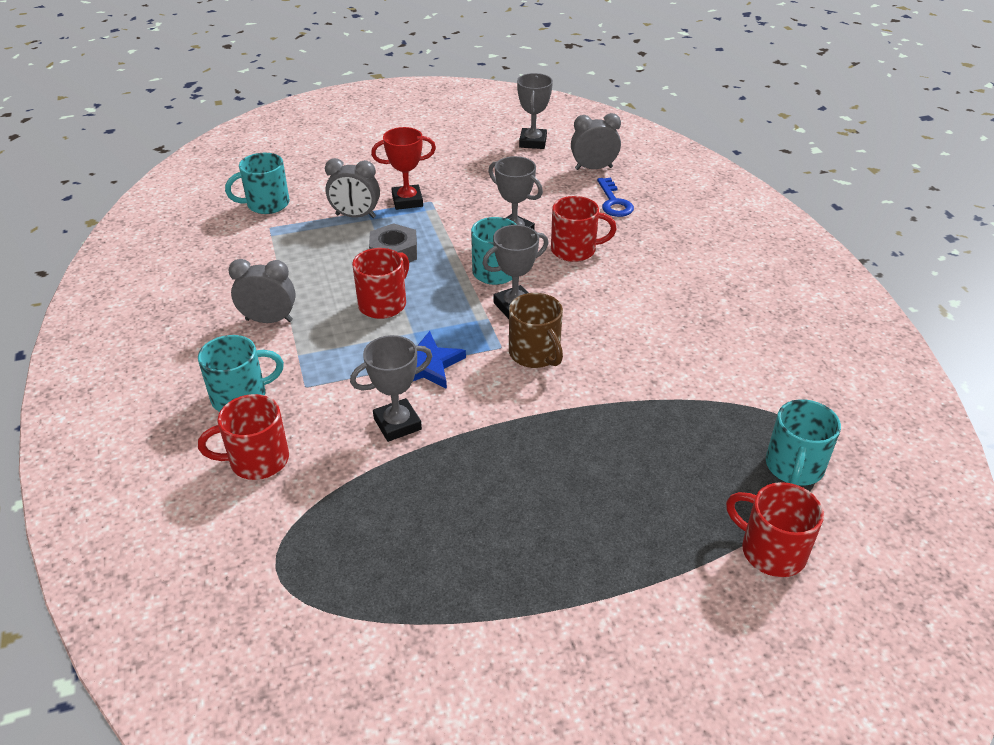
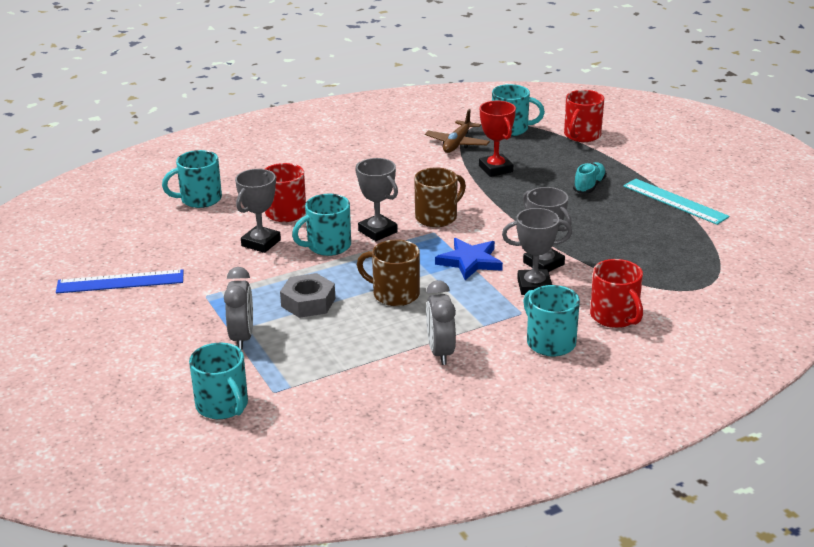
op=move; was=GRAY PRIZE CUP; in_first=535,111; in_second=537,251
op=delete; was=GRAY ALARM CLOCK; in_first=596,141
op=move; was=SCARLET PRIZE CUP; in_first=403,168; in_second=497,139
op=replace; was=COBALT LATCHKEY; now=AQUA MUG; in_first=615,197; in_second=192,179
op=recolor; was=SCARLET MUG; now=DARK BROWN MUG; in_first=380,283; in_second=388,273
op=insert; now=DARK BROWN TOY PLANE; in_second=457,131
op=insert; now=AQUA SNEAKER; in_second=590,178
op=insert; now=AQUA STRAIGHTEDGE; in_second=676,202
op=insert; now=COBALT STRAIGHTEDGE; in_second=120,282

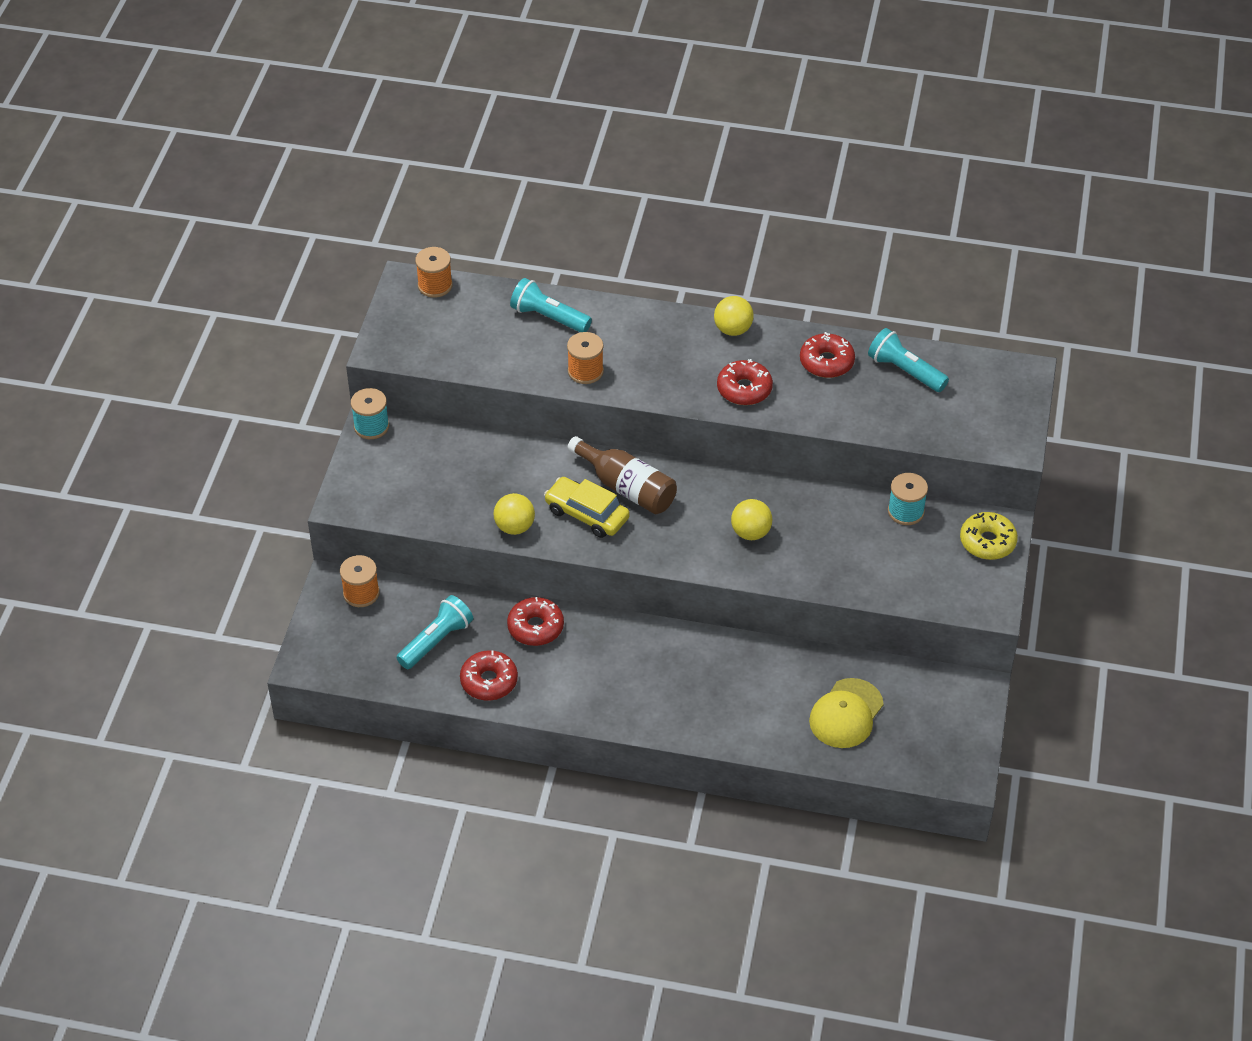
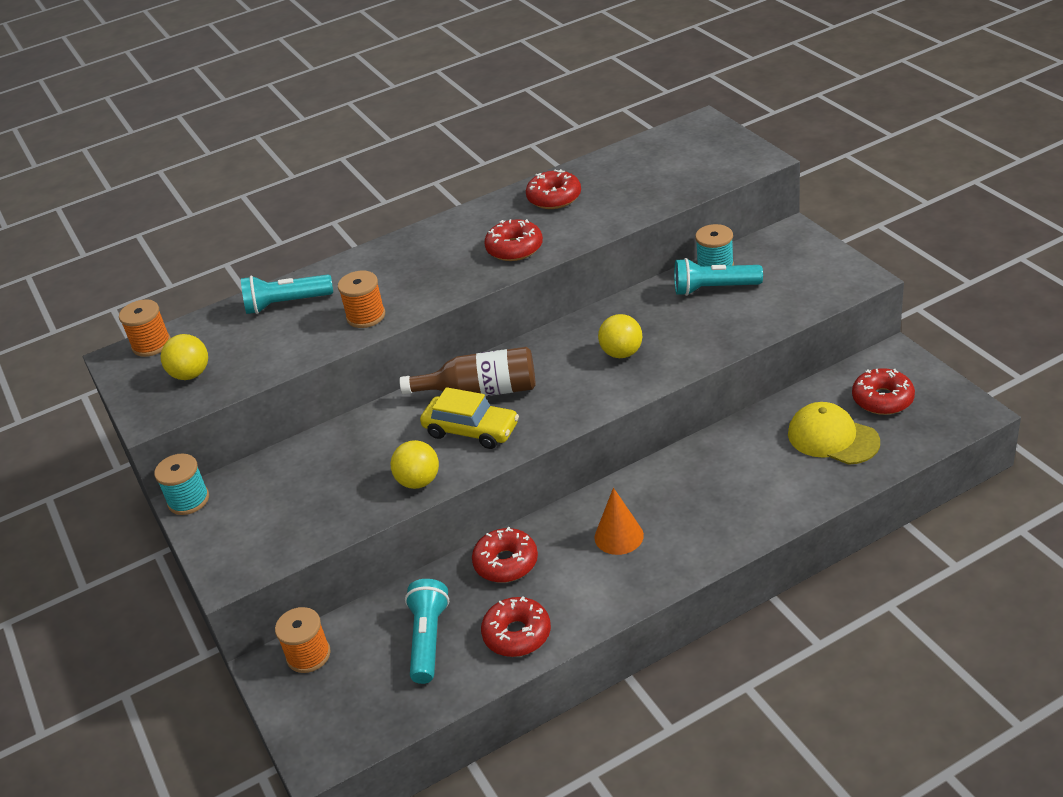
op=move; was=GOLDEN PLAY BALL; in_first=734,316; in_second=184,357
op=move; was=AQUA POCKET TORCH; in_first=908,360; in_second=718,277
op=rotate; was=GOLDEN AUTOMOBILE; in_first=587,507; in_second=469,418; clockwise=-150
op=delete; was=GOLDEN DONUT; in_first=989,536
op=rotate; was=GOLDEN CAP; in_first=846,713; in_second=834,433; clockwise=135
op=insert; now=SCARLET DONUT; in_second=883,391
op=insert; now=BRIGHT ORANGE SOLID CONE; in_second=619,521

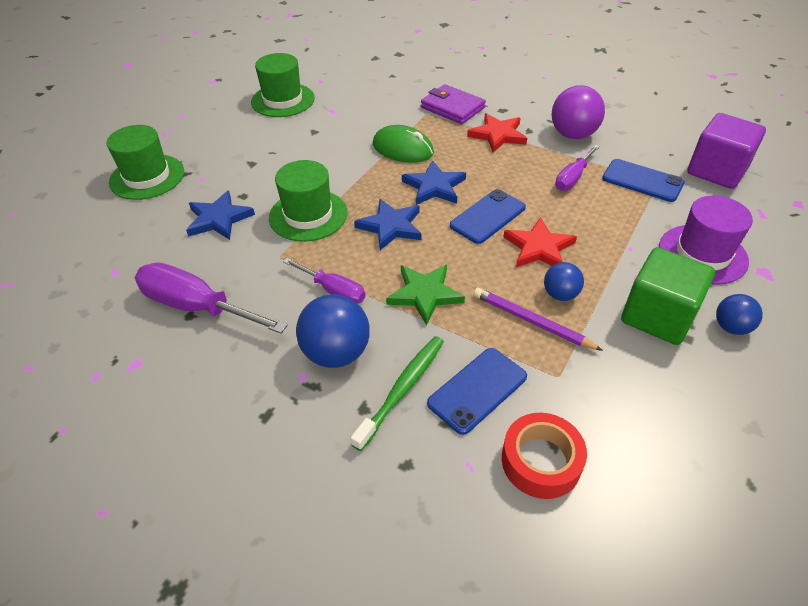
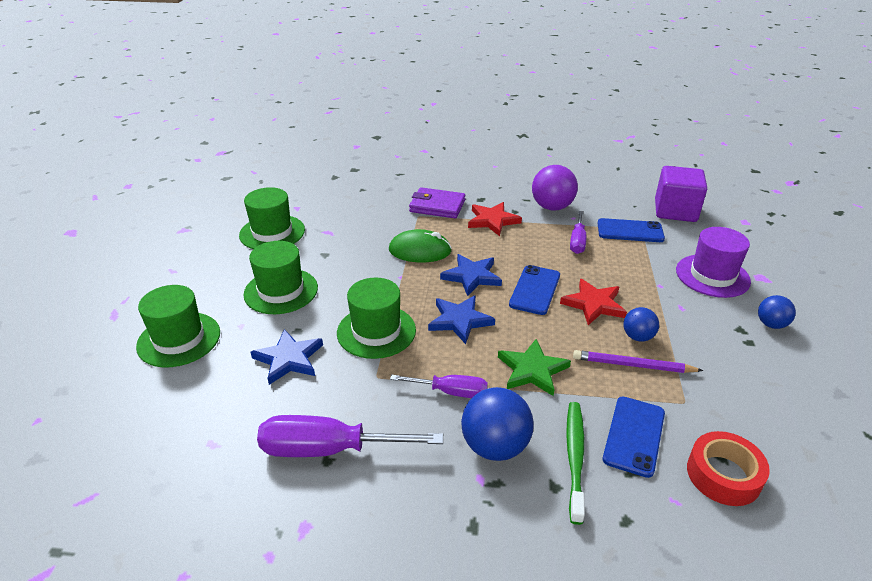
op=delete; was=EMERALD CUBE; in_first=668,296
op=insert; now=EMERALD HAT; in_second=280,277

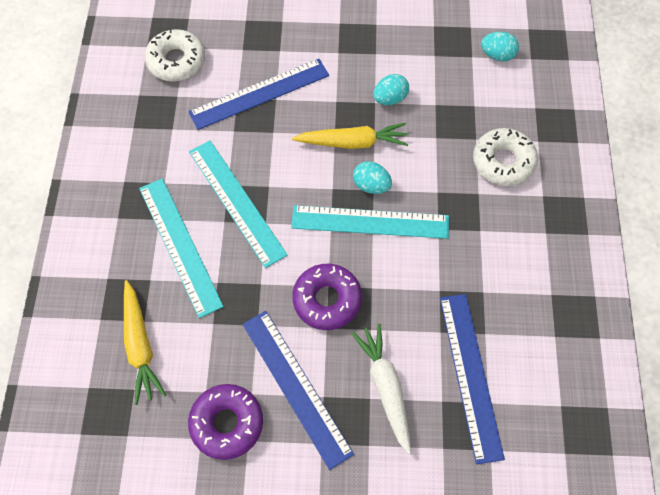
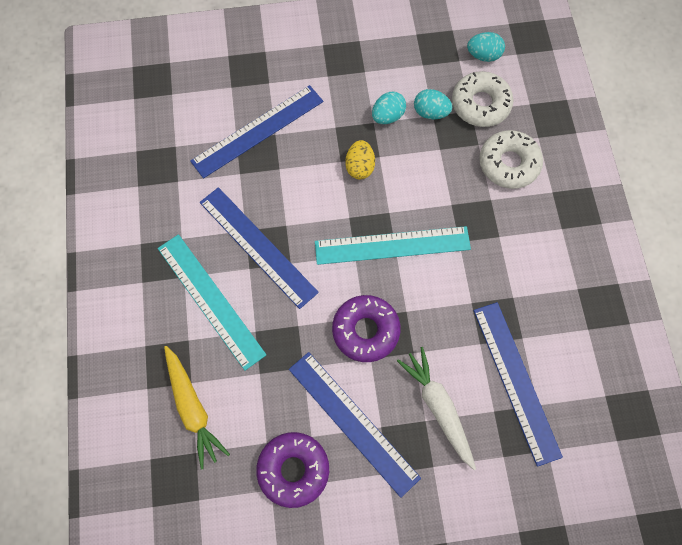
op=move; was=PURE WHITE DONUT; in_first=175,55; in_second=483,99
op=replace; was=GOLDEN CARROT; now=GOLDEN TOY EGG; in_first=350,136; in_second=360,159
op=recolor; was=AQUA STRAIGHTEDGE; now=COBALT STRAIGHTEDGE; in_first=238,204; in_second=259,248
op=move; was=AQUA TOY EGG; in_first=372,177; in_second=433,104

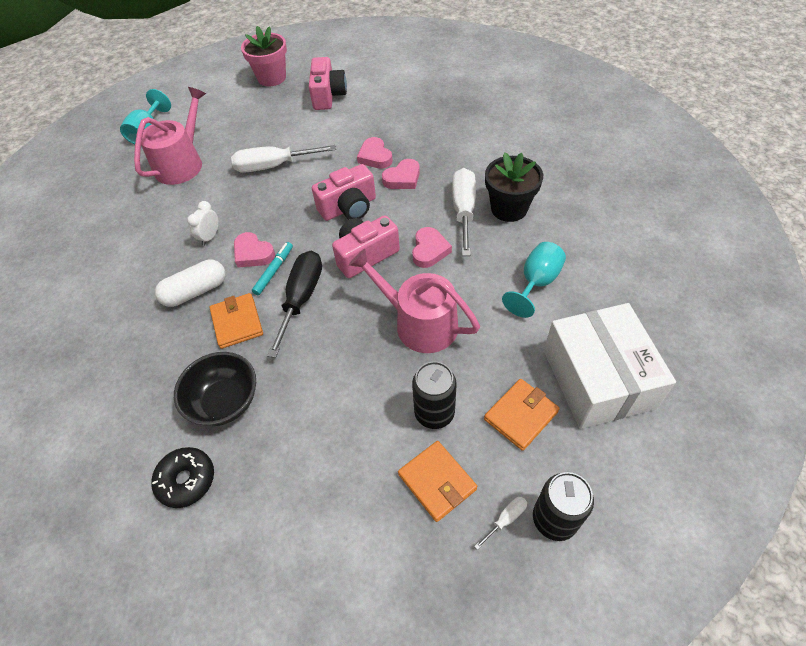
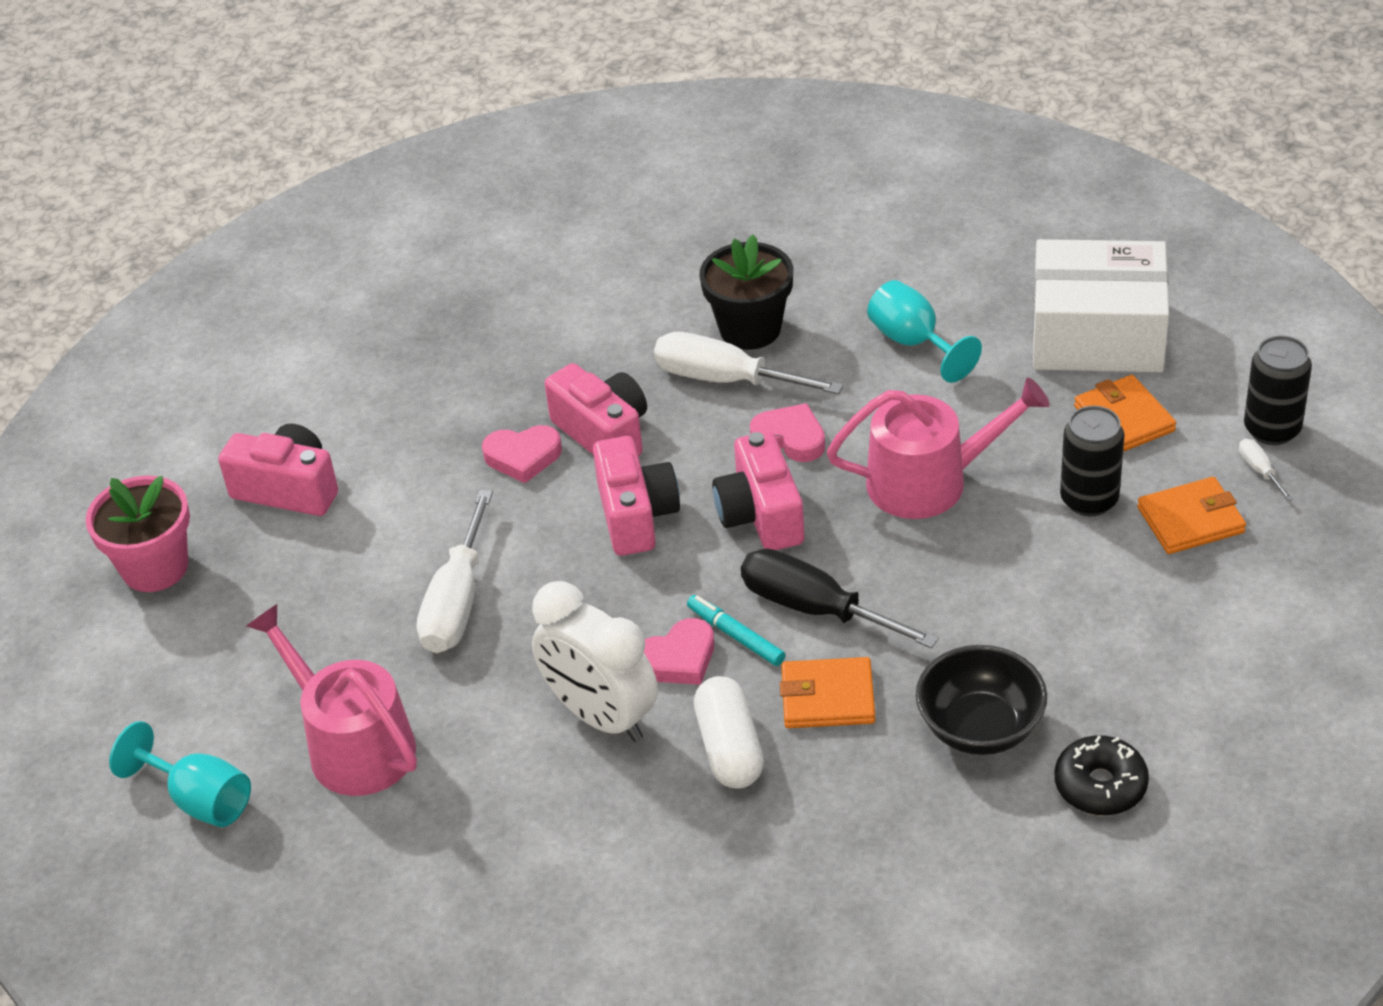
op=replace; was=ROSY HEART SHAPE; now=ROSY CAMERA; in_first=401,174; in_second=596,409
op=resize; was=PURE WHITE ALARM CLOCK; in_first=203,223; in_second=595,661; ratio=2.14
op=rotate; was=ROSY SPRINKLING CAN; in_first=414,301; in_second=938,448; clockwise=-150

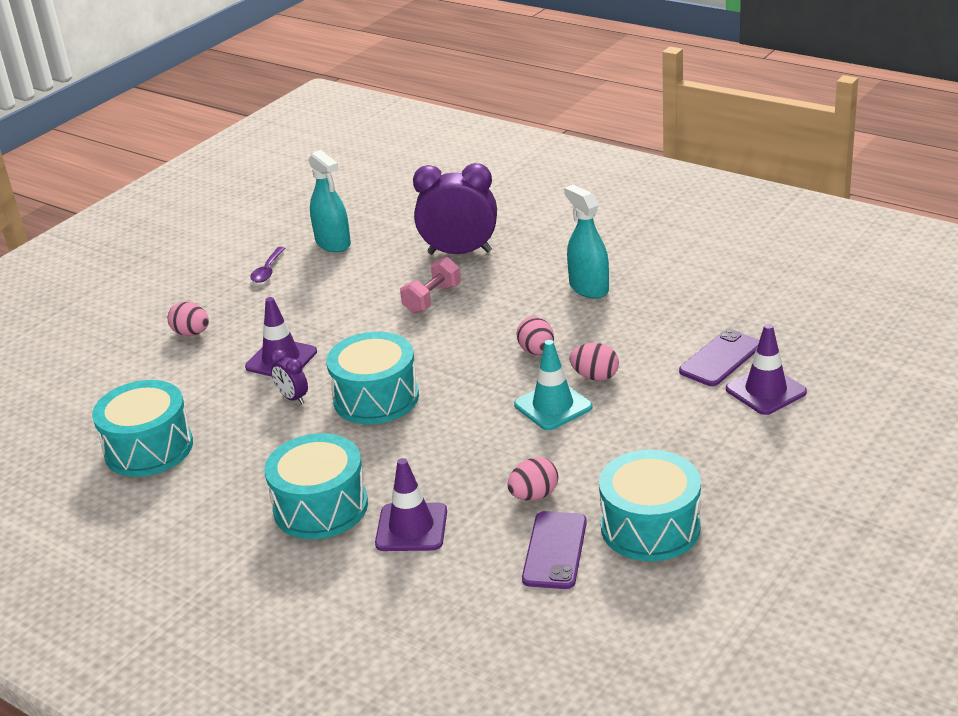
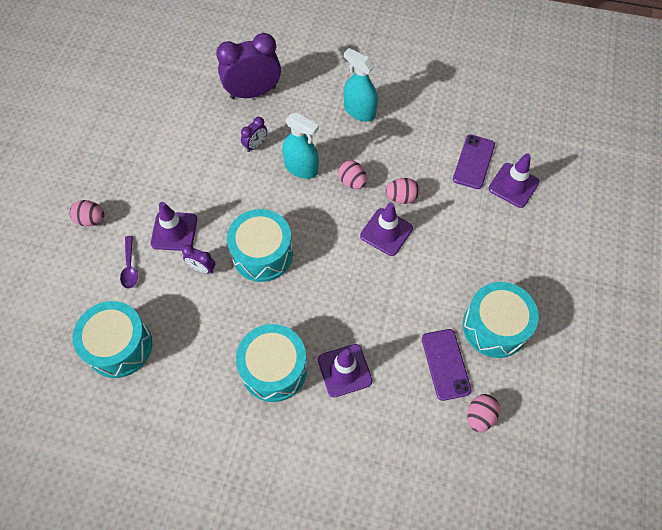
op=move; was=AQUA SPRAY CLEANER; in_first=329,201; in_second=300,146
op=move; was=ROYAL PURPLE TABLESPOON; in_first=268,265; in_second=129,262
op=replace; was=ROSY HAND WEIGHT; now=ROYAL PURPLE ALARM CLOCK; in_first=430,285; in_second=254,134
op=recolor; was=AQUA TRAFFIC CONE; now=ROYAL PURPLE TRAFFIC CONE; in_first=553,385; in_second=386,229
op=move; was=ROSY TOY EGG; in_first=532,479; in_second=483,413

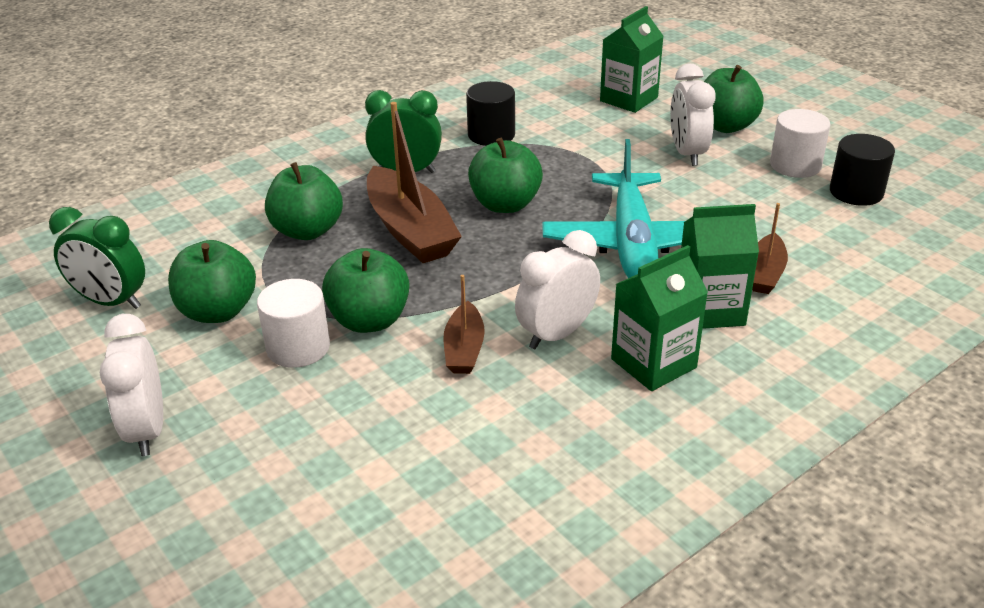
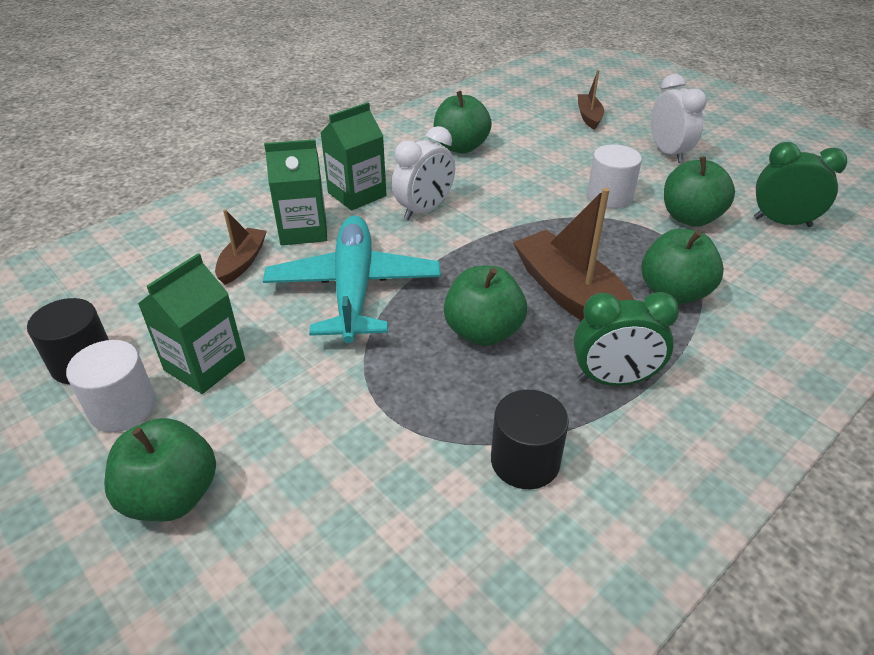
op=move; was=EMERALD JUICE CARTON; in_first=631,59; in_second=191,323
op=delete; was=PURE WHITE ALARM CLOCK; in_first=693,115
op=move; was=EMERALD TOY APPLE; in_first=365,290; in_second=462,122
op=move; was=DARK BROWN BOAT; in_first=464,324; in_second=591,100

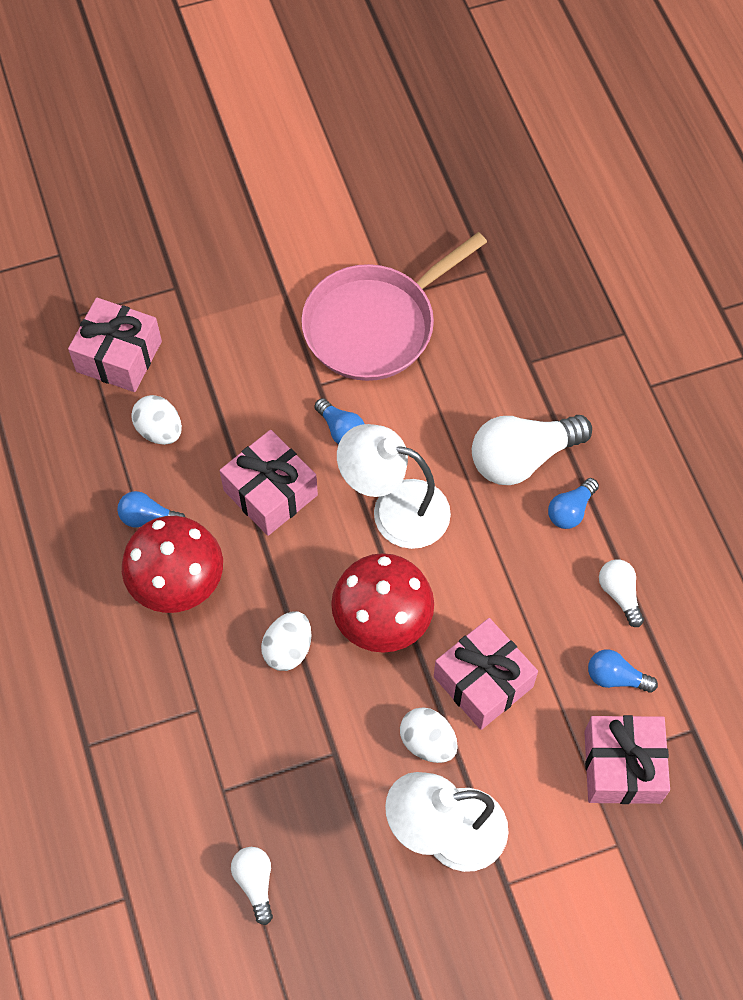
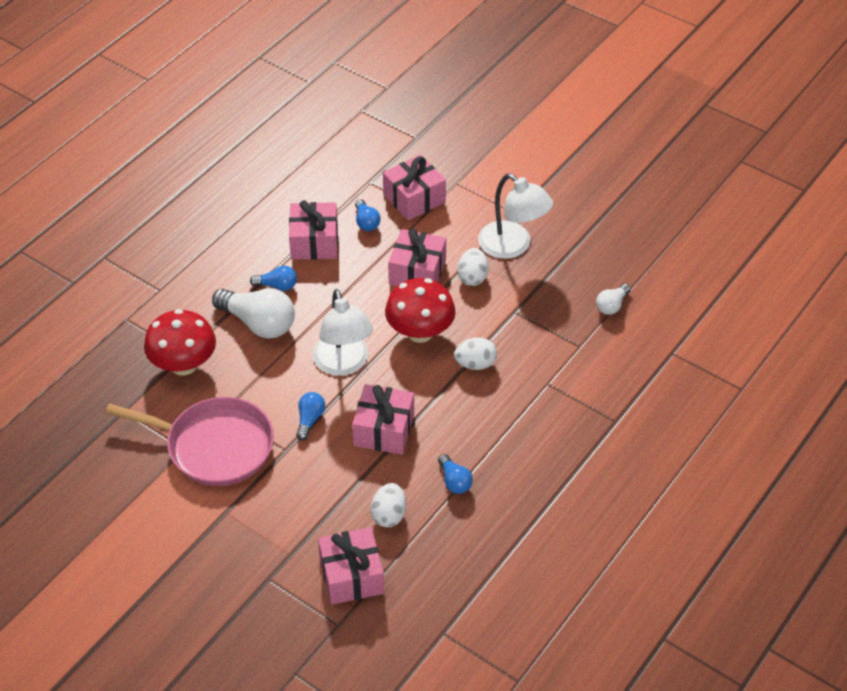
op=move; was=SCARLET TOADSTOOL; in_first=172,564; in_second=180,342
op=replace; was=PURE WHITE LIGHTBULB; now=ROSY WRAPPED GIFT; in_first=621,593; in_second=313,230

